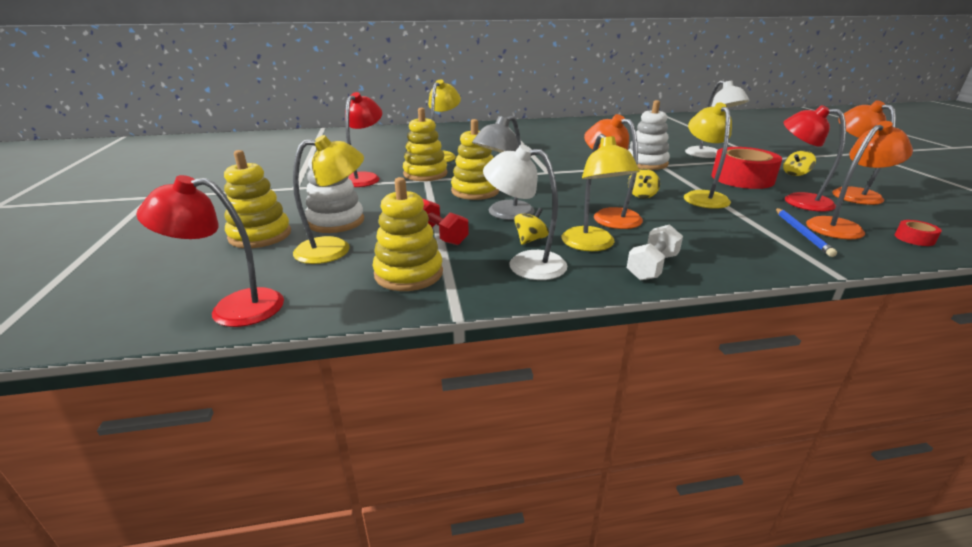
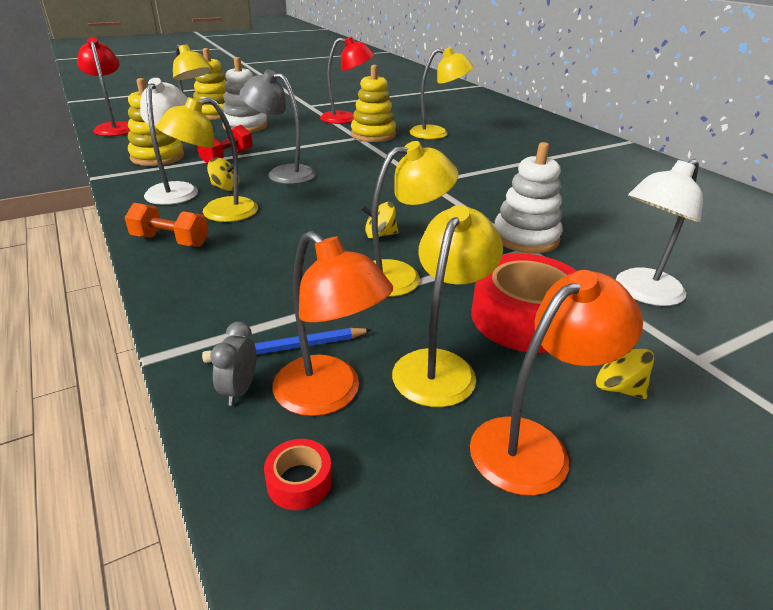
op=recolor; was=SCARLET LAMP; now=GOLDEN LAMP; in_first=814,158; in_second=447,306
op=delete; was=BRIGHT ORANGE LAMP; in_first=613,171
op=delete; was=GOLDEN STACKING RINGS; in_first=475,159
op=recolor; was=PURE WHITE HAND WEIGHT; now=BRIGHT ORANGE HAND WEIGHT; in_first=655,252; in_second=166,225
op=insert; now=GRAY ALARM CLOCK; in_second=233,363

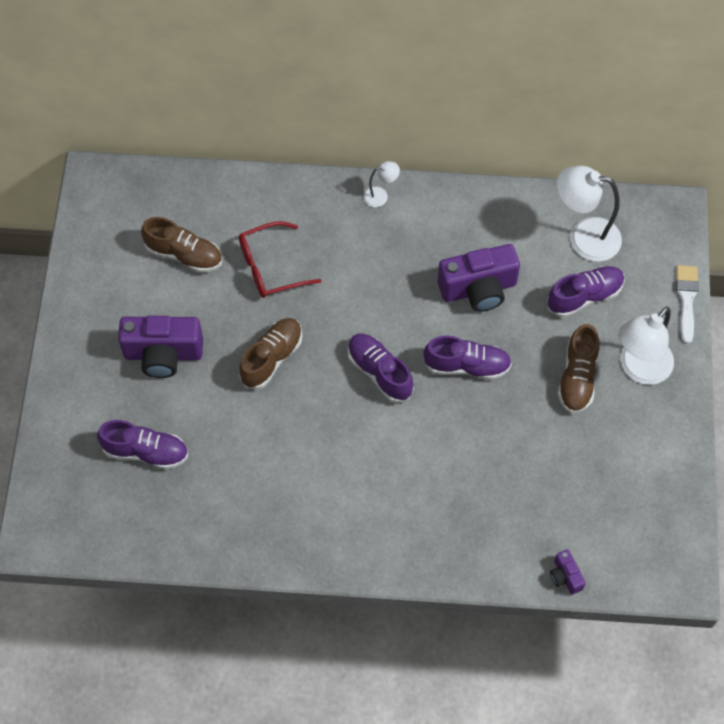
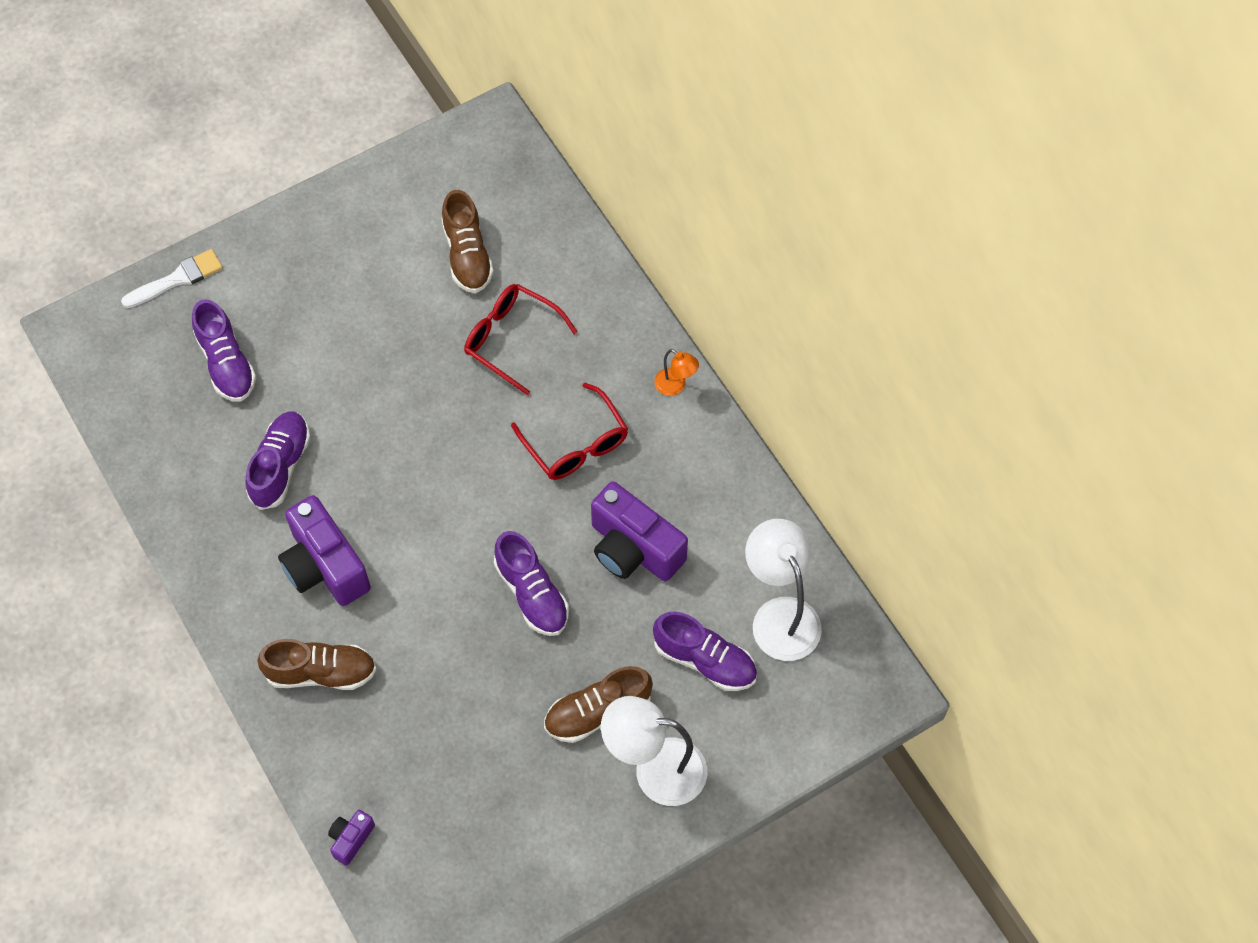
op=recolor; was=PURE WHITE LAMP; now=BRIGHT ORANGE LAMP; in_first=381,184; in_second=676,372
op=move; was=PURE WHITE PAINTBRUSH; in_first=687,304; in_second=172,278
op=move; was=ROYAL PURPLE CAMERA; in_first=160,347; in_second=324,550
op=move; was=DARK BROWN SNEAKER; in_first=270,353; in_second=317,664
op=move; was=ROYAL PURPLE SNEAKER; in_first=381,368; in_second=278,461
op=insert; now=SCARLET EYEGLASSES; in_second=569,431

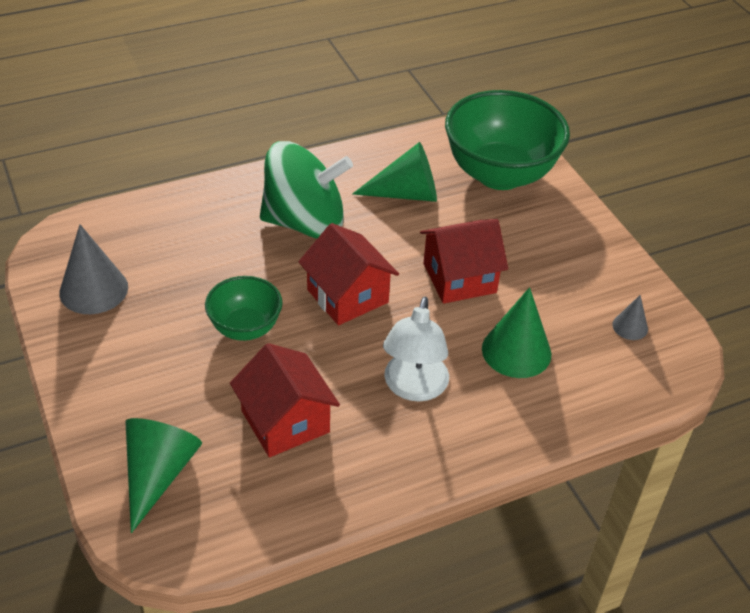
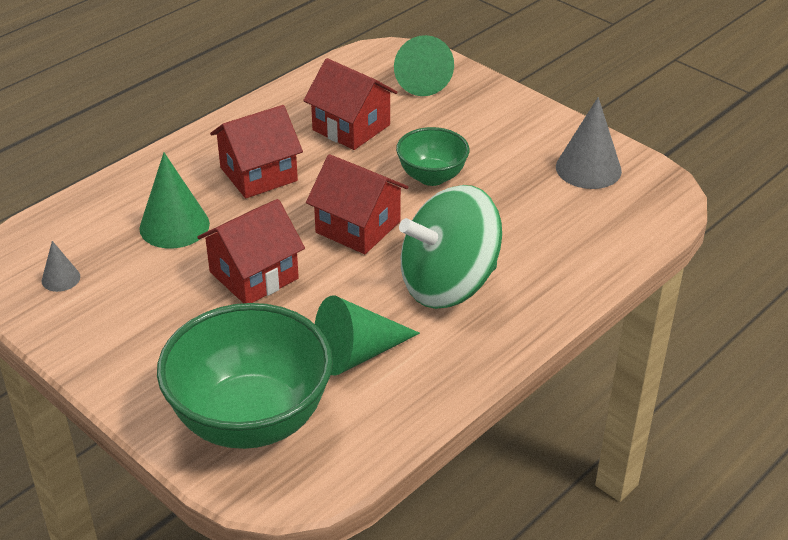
op=replace; was=PURE WHITE LAMP; now=SCARLET TOY HOUSE; in_first=416,349; in_second=256,151

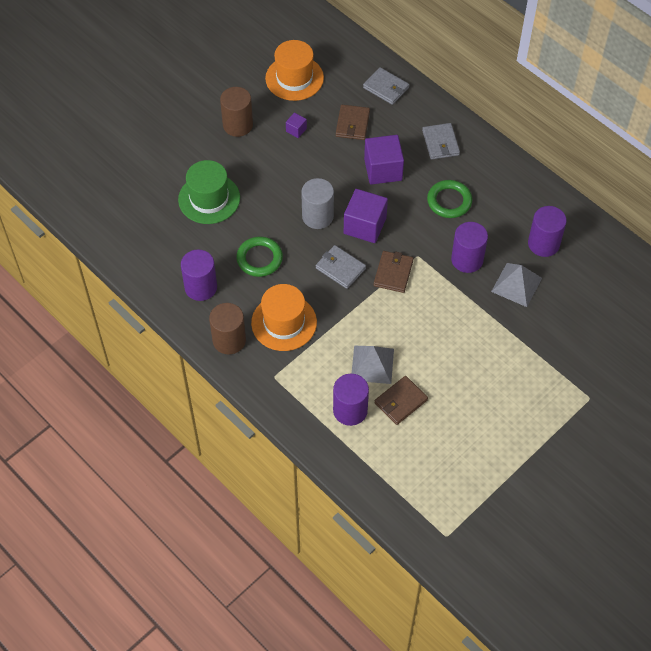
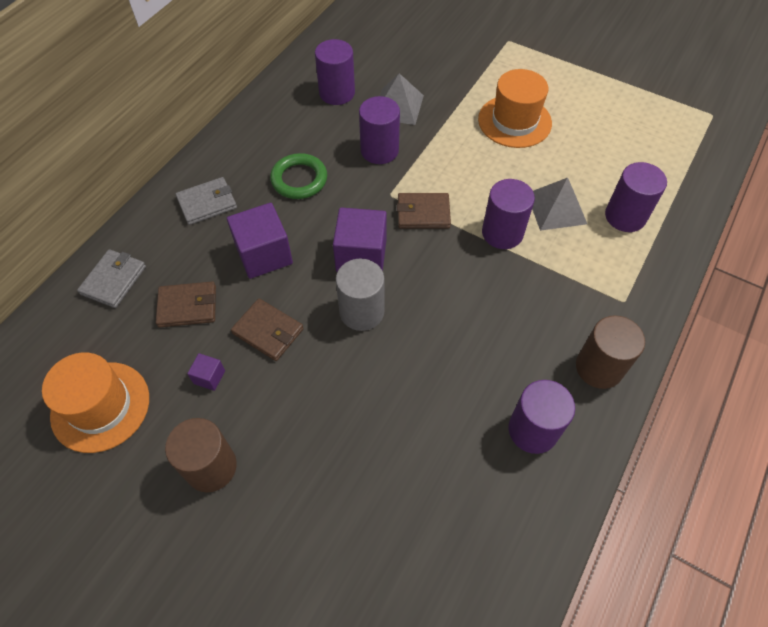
op=delete; was=EMERALD HAT; in_first=209,192
op=delete; was=EMERALD HOOP; in_first=259,257
op=delete; was=GRAY WALLET; in_first=341,267
op=move; was=BRIGHT ORANGE HAT; in_first=284,317; in_second=515,108
op=move; was=DARK BROWN WALLET; in_first=401,400; in_second=267,330
op=insert; now=ROYAL PURPLE CYLINDER SHAPE; in_second=508,214

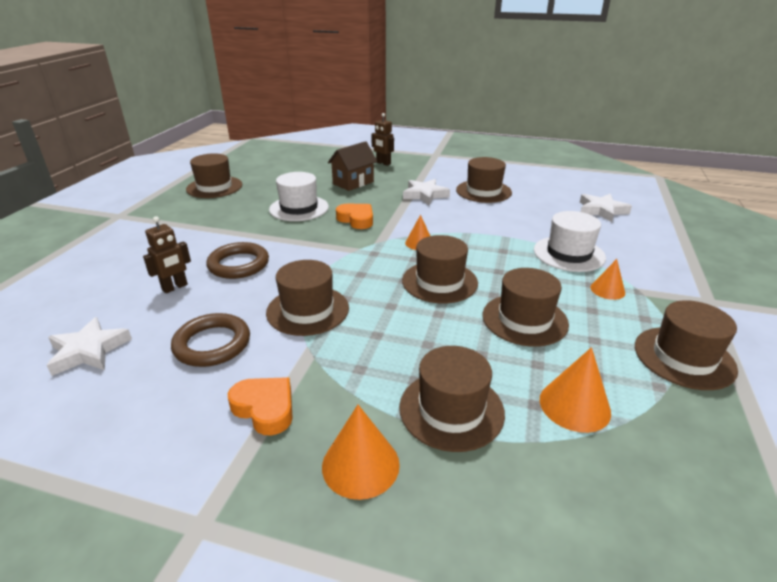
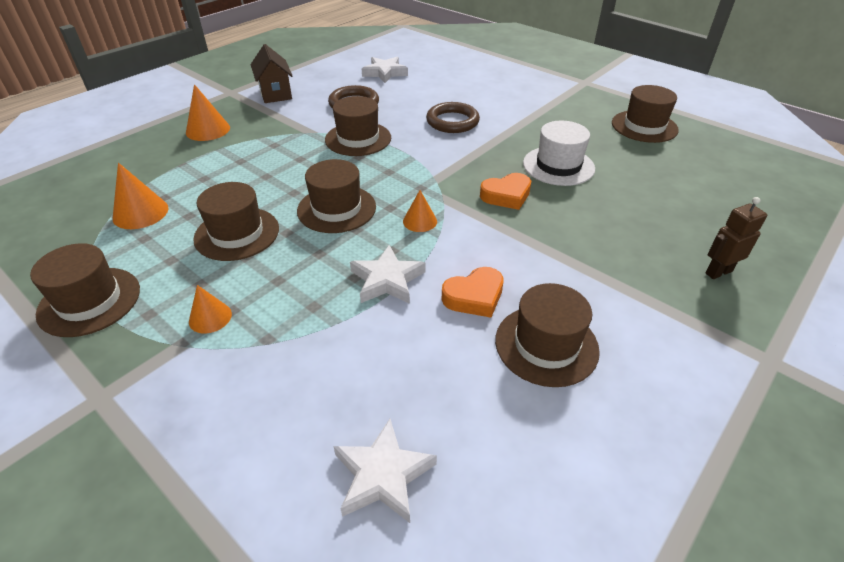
op=move; was=DARK BROWN TOY HOUSE; in_first=352,166; in_second=272,73
op=move; was=PURE WHITE STAR SHAPE; in_first=426,192; in_second=388,274
op=delete; was=PURE WHITE HAT; in_first=570,241
op=delete; was=DARK BROWN ROBOT; in_first=167,254
op=delete; was=DARK BROWN HAT; in_first=452,399
op=move; was=BRIGHT ORANGE HEART SHAPE; in_first=260,406; in_second=472,292

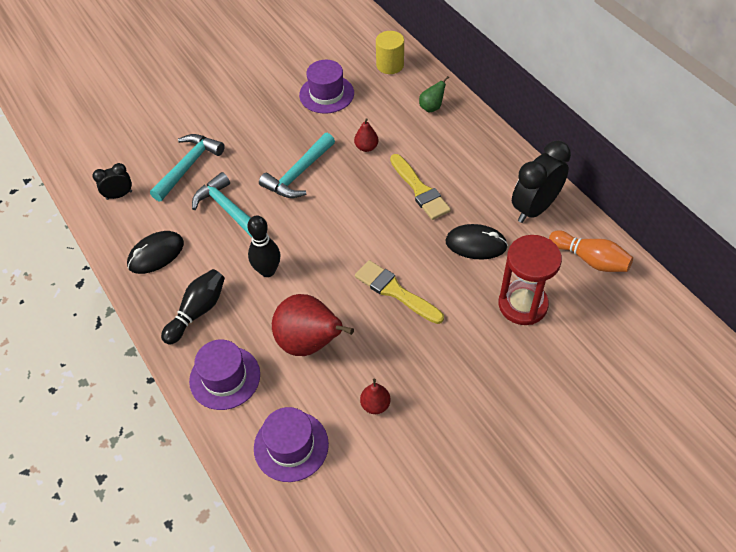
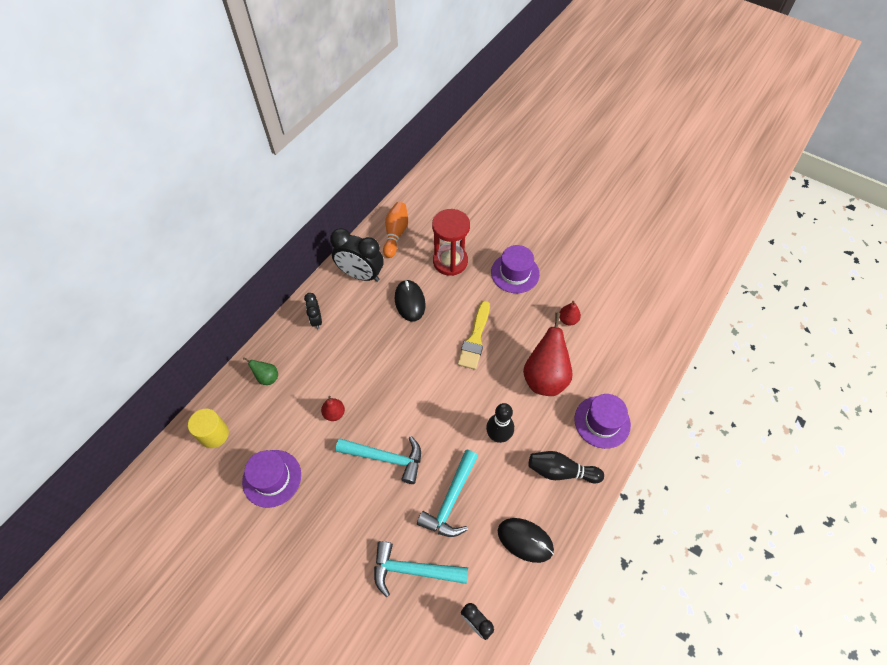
op=delete; was=GOLDEN PAINTBRUSH; in_first=420,187
op=move; was=ROYAL PURPLE HAT; in_first=291,444; in_second=515,269
op=insert; now=EBONY ALARM CLOCK; in_second=313,311

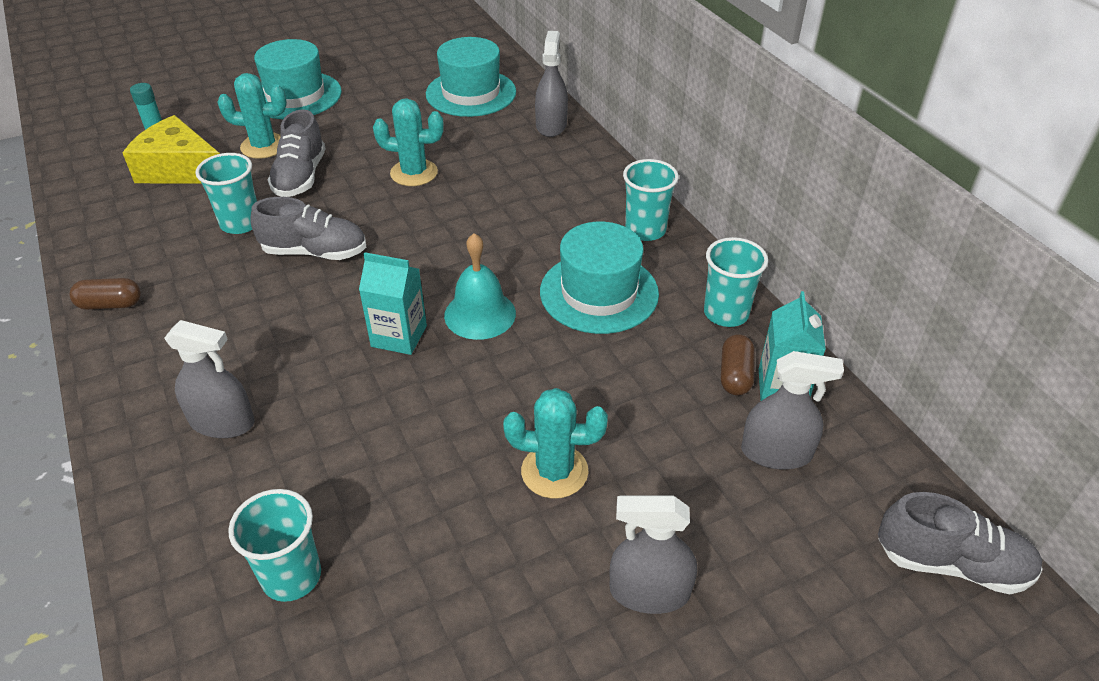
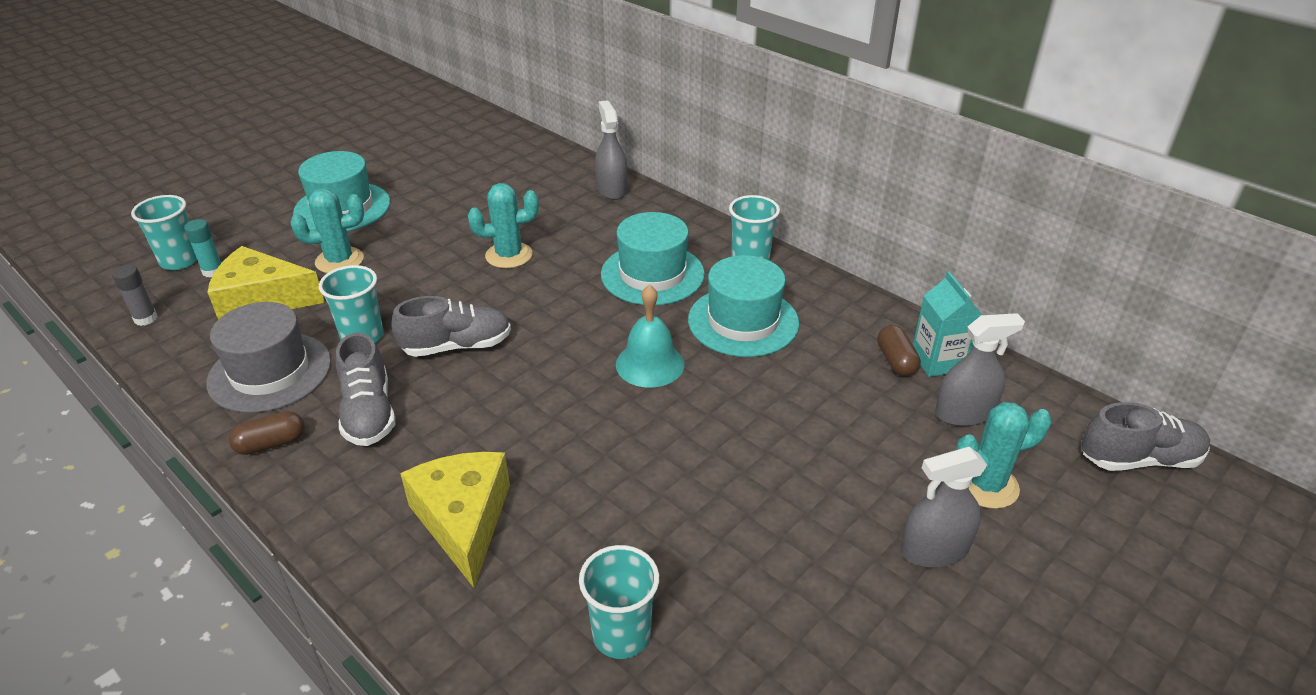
op=move; was=AQUA HAT; in_first=471,77; in_second=653,258
op=move; was=GRAY SNEAKER; in_first=297,153; in_second=366,389
op=move; was=AQUA TUMBLER; in_first=736,282; in_second=164,232
op=delete; was=AQUA JUICE CARTON; in_first=393,303
op=replace; was=GRAY SPRAY CLEANER; now=GOLDEN CHEESE WEDGE; in_first=209,379; in_second=455,520
op=move; was=AQUA CACTUS; in_first=555,443; in_second=1003,455
op=insert; now=GRAY STICK OF GLUE; in_second=135,295
op=insert; now=GRAY HAT; in_second=268,357

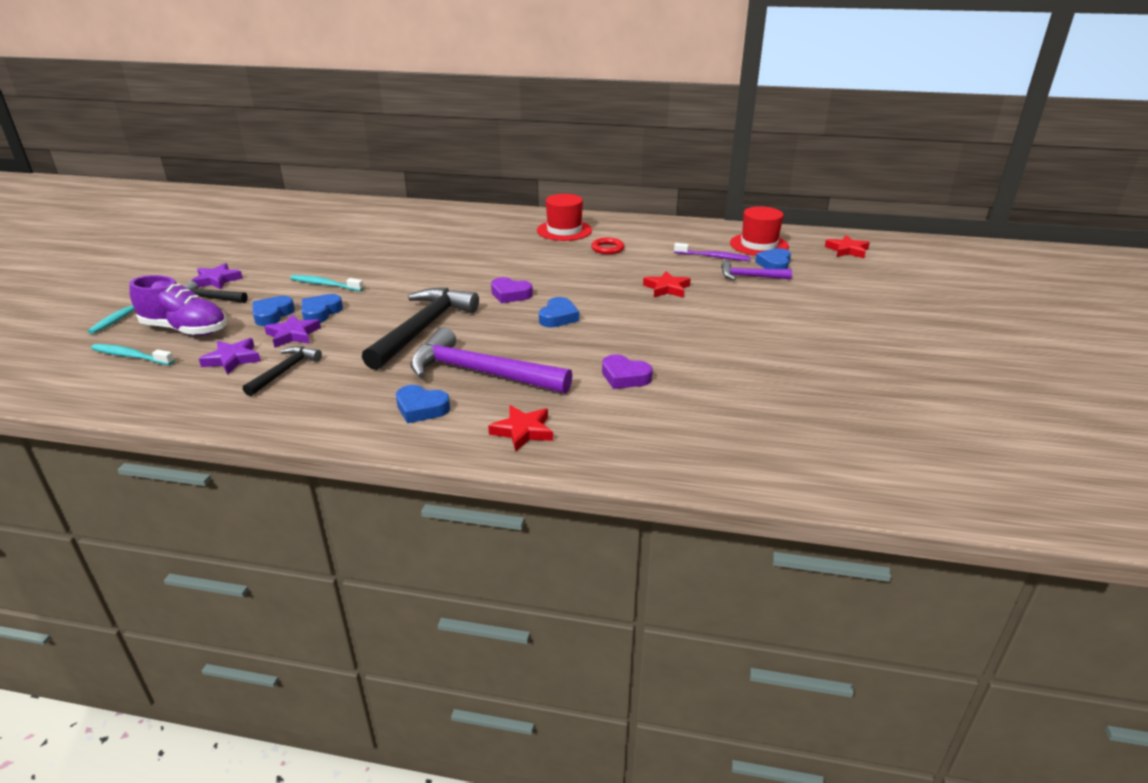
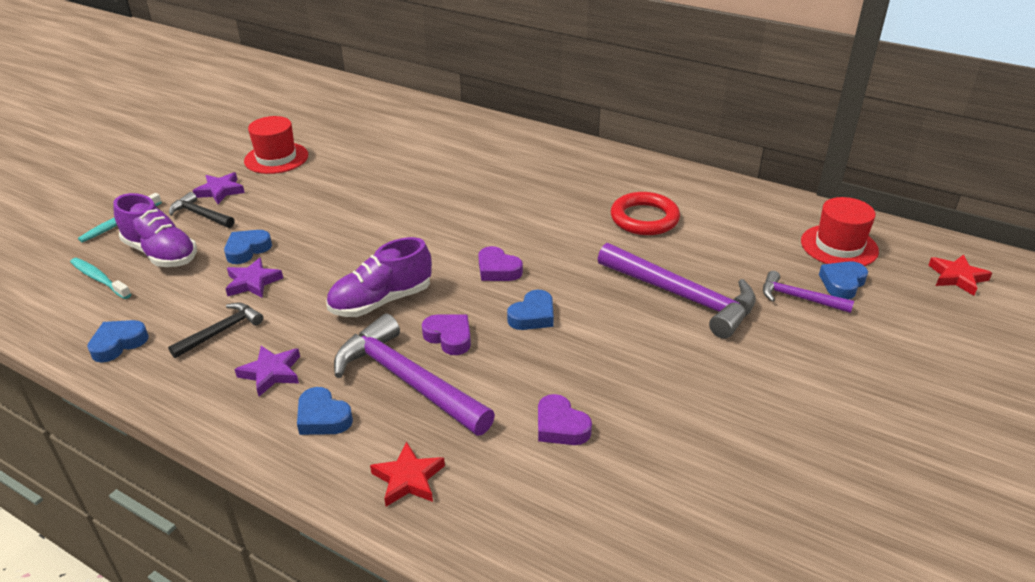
op=move; was=SCARLET HAT; in_first=564,217; in_second=276,145
op=resize; was=SCARLET HOOP; in_first=607,246; in_second=645,213; ratio=1.71
op=delete; was=ROYAL PURPLE TOOTH BRUSH; in_first=712,252
op=replace; was=SCARLET STAR SHAPE; now=ROYAL PURPLE CLAW HAMMER; in_first=667,284; in_second=677,291
op=delete; was=AQUA TOOTH BRUSH; in_first=327,283
op=replace; was=EBONY CLAW HAMMER; now=ROYAL PURPLE SNEAKER; in_first=420,329; in_second=379,277
op=move; was=COBALT HEART SHAPE; in_first=322,308; in_second=118,341
op=move; was=ROYAL PURPLE STAR SHAPE; in_first=230,356; in_second=267,371
op=insert; now=ROYAL PURPLE HEART SHAPE; in_second=446,334

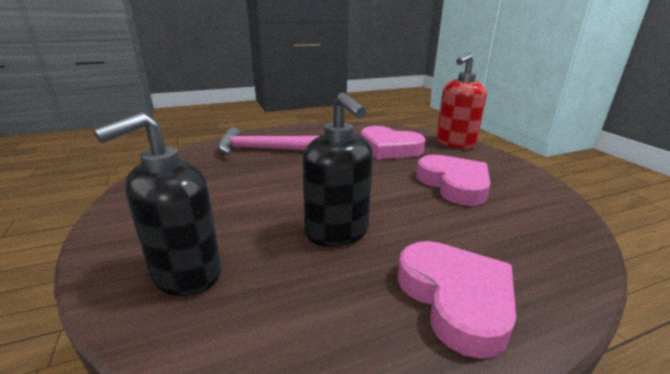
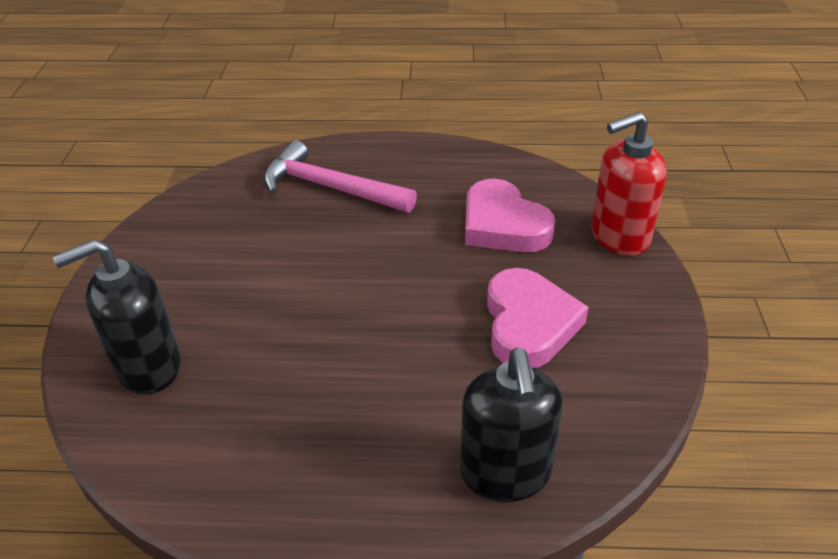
op=move; was=EBONY SOAP PUMP; in_first=337,169; in_second=511,425
op=delete; was=ROSY HEART SHAPE; in_first=456,300

